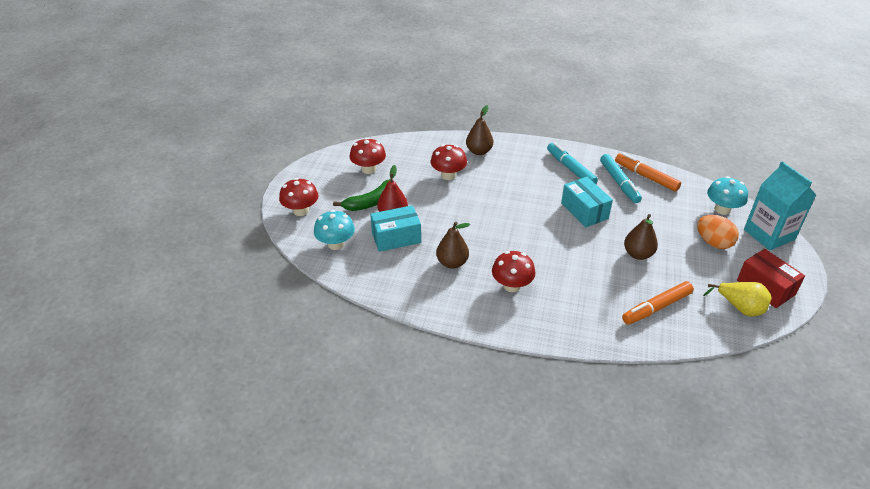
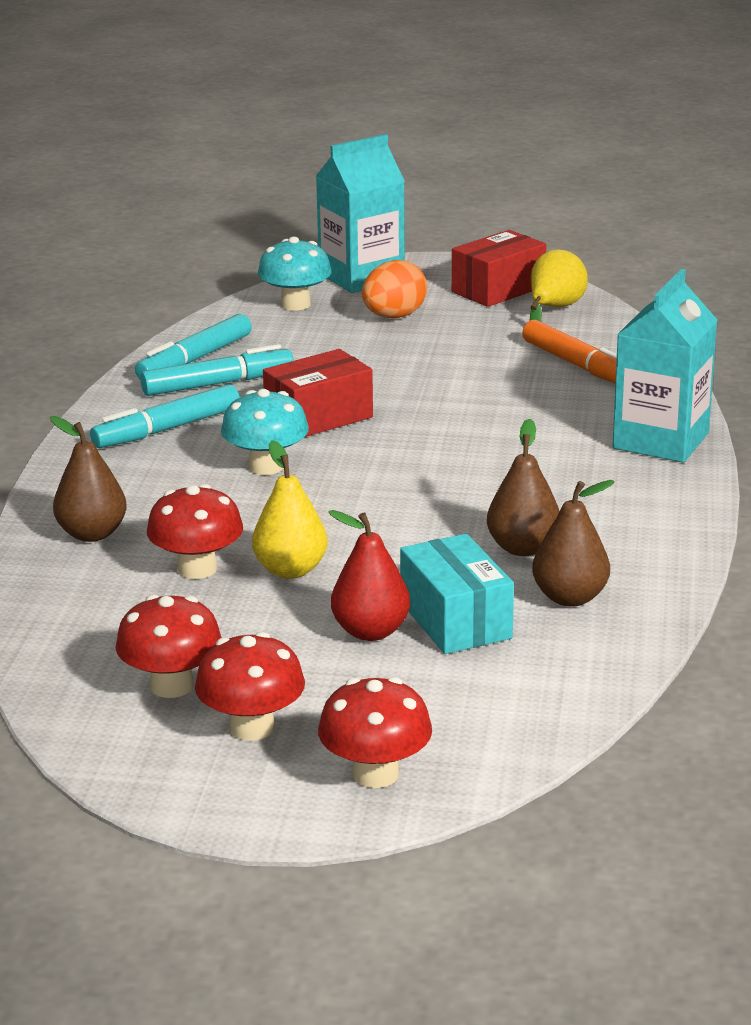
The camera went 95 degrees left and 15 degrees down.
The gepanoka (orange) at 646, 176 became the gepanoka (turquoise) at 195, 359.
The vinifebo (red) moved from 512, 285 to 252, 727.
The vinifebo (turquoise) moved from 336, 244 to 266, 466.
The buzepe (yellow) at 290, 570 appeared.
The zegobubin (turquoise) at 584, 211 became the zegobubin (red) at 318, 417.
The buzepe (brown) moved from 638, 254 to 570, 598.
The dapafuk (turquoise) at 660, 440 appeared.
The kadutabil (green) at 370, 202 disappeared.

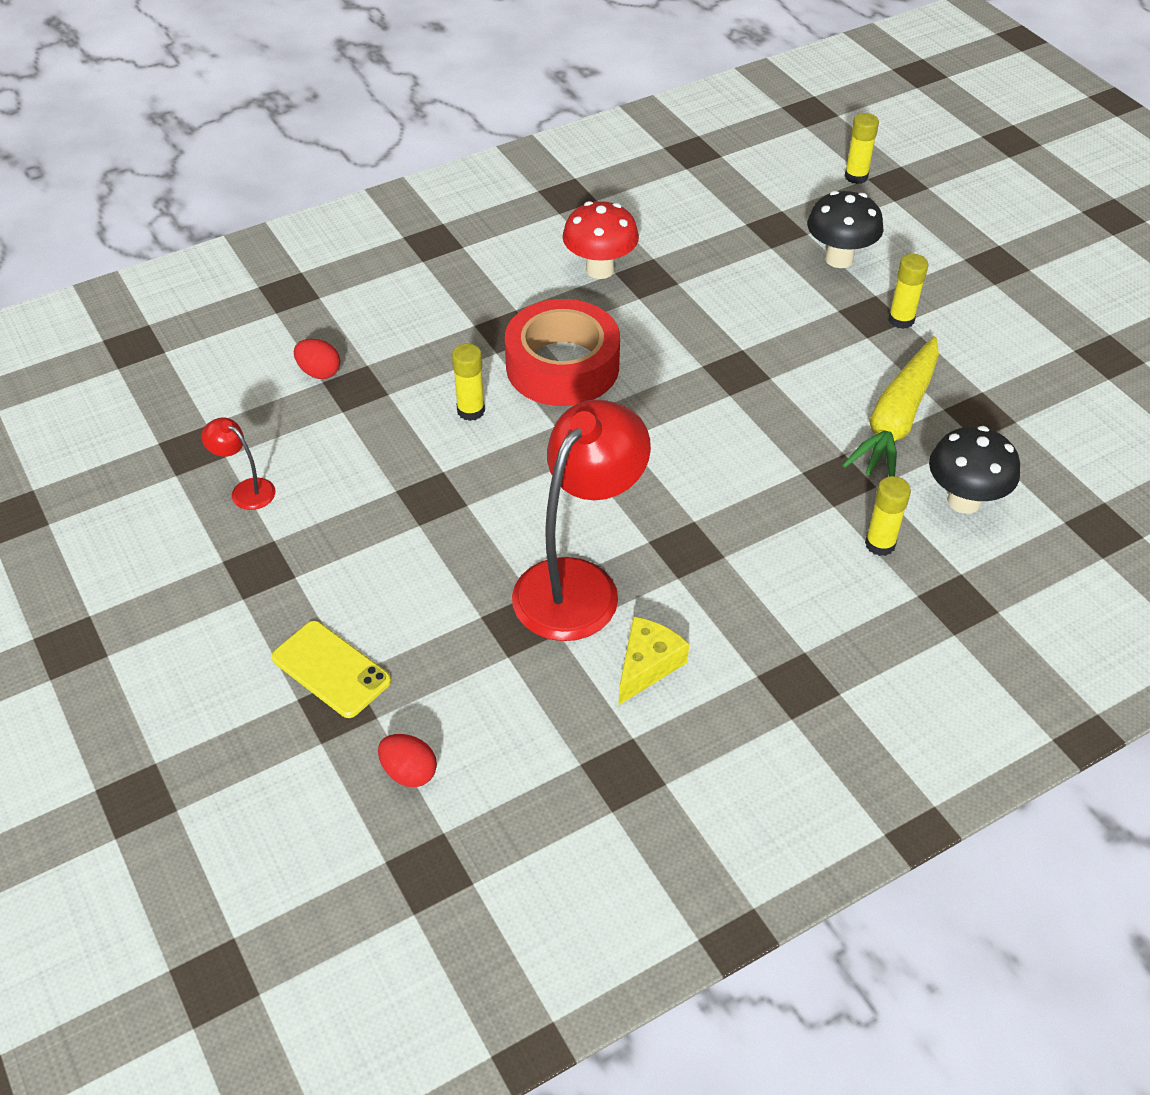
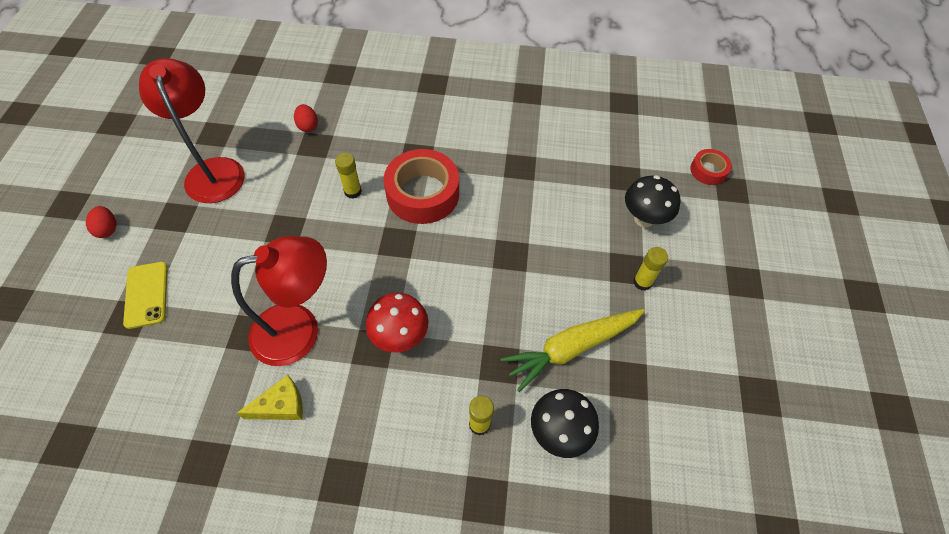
The camera went 35 degrees right and 10 degrees up.
The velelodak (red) moved from 409, 772 to 108, 229.
The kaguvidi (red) at 246, 490 changed to 2.28 times the size.
The vinifebo (red) moved from 600, 269 to 400, 336.
The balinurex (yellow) at 856, 177 was replaced by the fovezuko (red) at 708, 171.

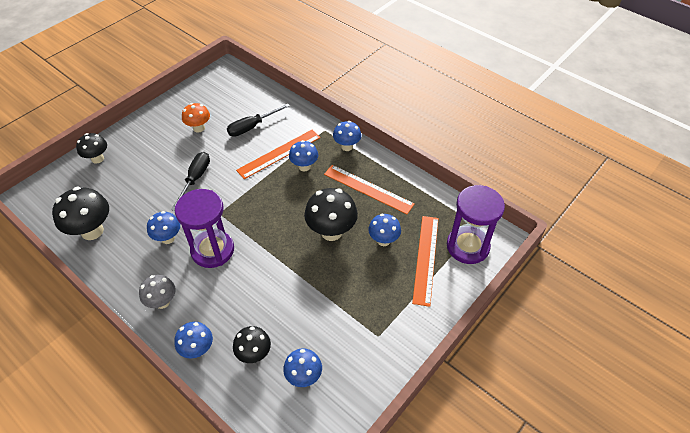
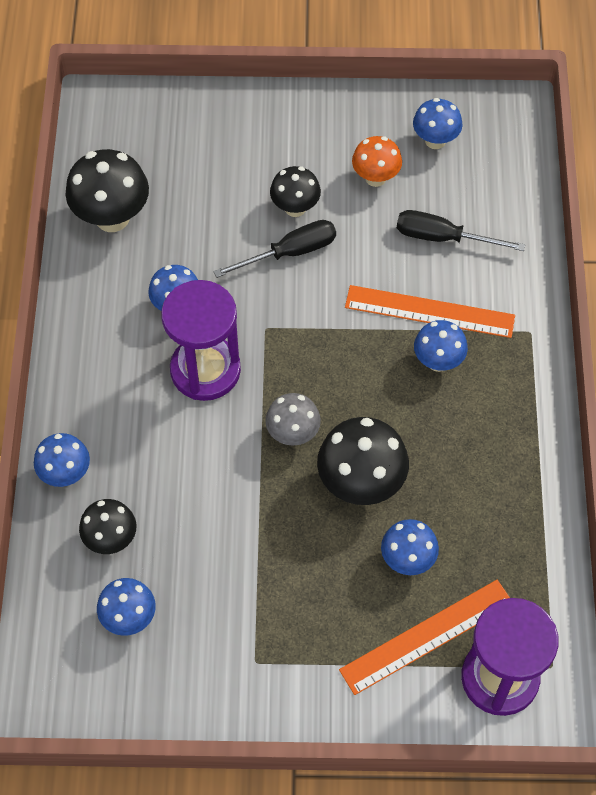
The camera went 50 degrees right and 10 degrees up.
The vinifebo (grey) moved from 162, 302 to 293, 434.
The vinifebo (black) moved from 97, 159 to 295, 208.
The vinifebo (blue) moved from 347, 146 to 435, 140.
The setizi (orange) at 368, 189 disappeared.

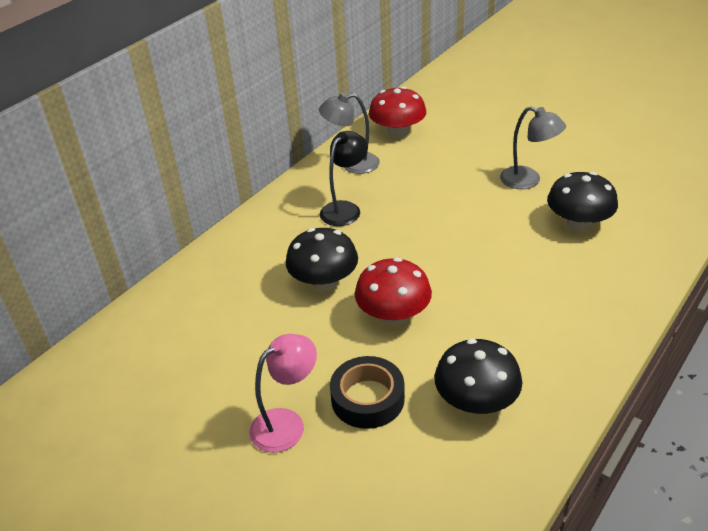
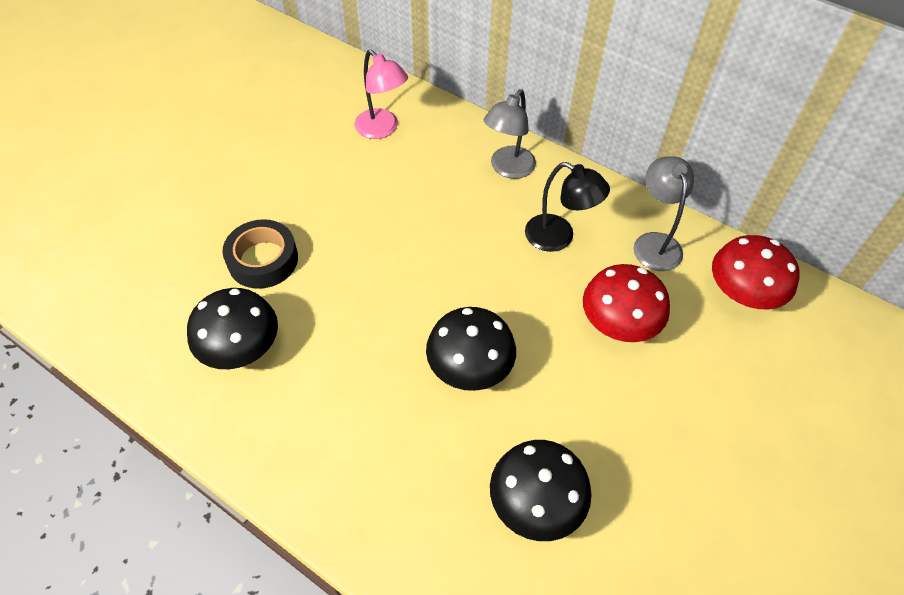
The camera went 85 degrees right and 15 degrees up.
The kaguvidi (pink) moved from 287, 423 to 382, 129.
The vinifebo (black) moved from 324, 281 to 470, 367.
The kaguvidi (grey) moved from 528, 181 to 508, 169.
The vinifebo (red) moved from 393, 315 to 618, 323.

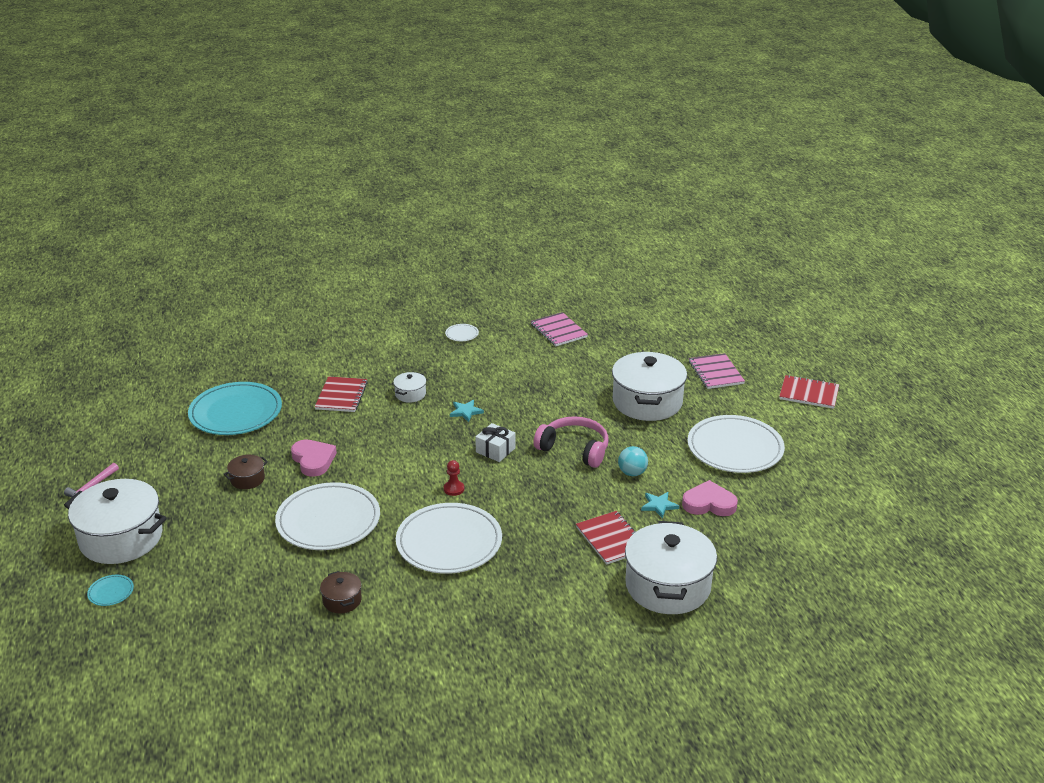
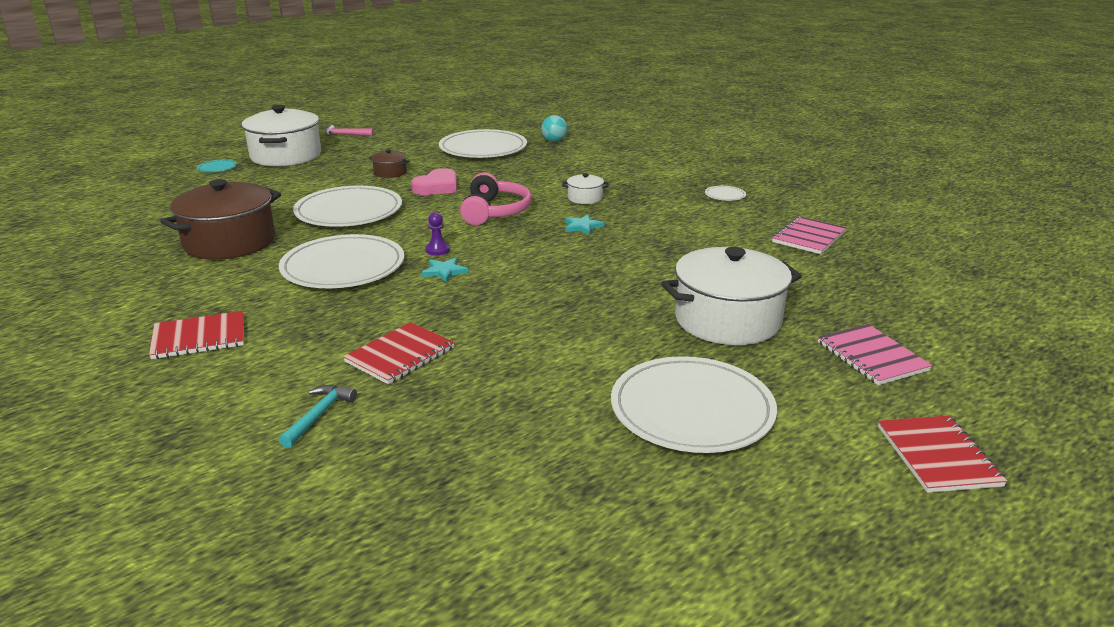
The camera went 65 degrees right and 5 degrees down.
The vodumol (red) moved from 341, 396 to 199, 337.
The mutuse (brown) at 342, 600 changed to 2.24 times the size.
The mutuse (white) at 668, 586 was replaced by the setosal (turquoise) at 318, 415.
The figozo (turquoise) moved from 659, 505 to 444, 271.
The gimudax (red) at 454, 489 became the gimudax (purple) at 437, 250.
The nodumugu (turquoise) at 236, 412 became the nodumugu (white) at 483, 148.
The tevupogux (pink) moved from 574, 449 to 495, 212.
The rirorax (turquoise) moved from 632, 473 to 554, 141.
The vodumol (pink) at 716, 373 turned 75 degrees counterclockwise.
The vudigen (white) at 495, 450 disappeared.
The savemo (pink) at 709, 503 disappeared.

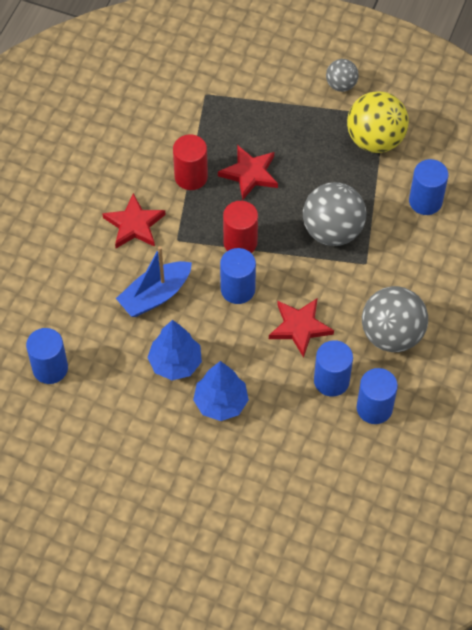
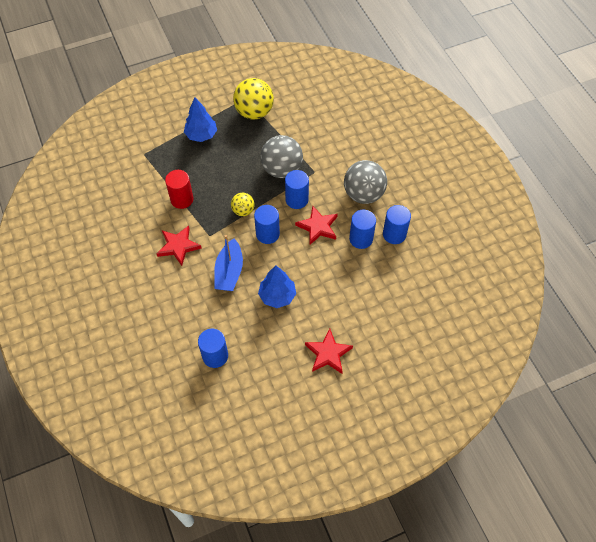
The camera went 45 degrees left and 0 degrees up.
The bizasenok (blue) moved from 221, 402 to 201, 135.
The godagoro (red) at 240, 242 was replaced by the rirorax (yellow) at 243, 211.
The godagoro (blue) moved from 425, 201 to 296, 199.
The figozo (red) moved from 249, 174 to 328, 353.
The rirorax (grey) at 341, 85 disappeared.

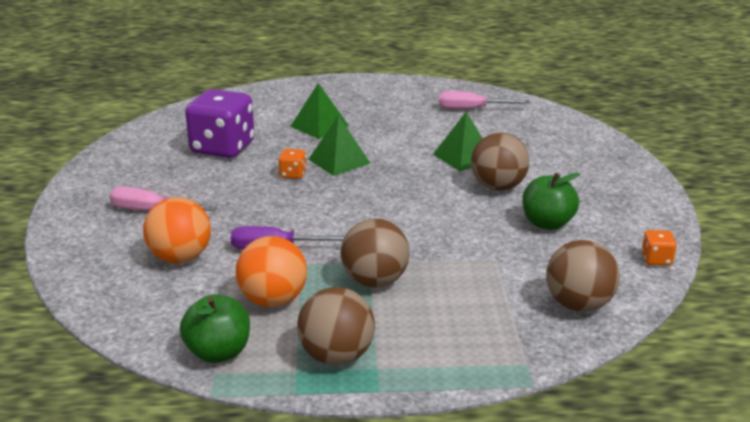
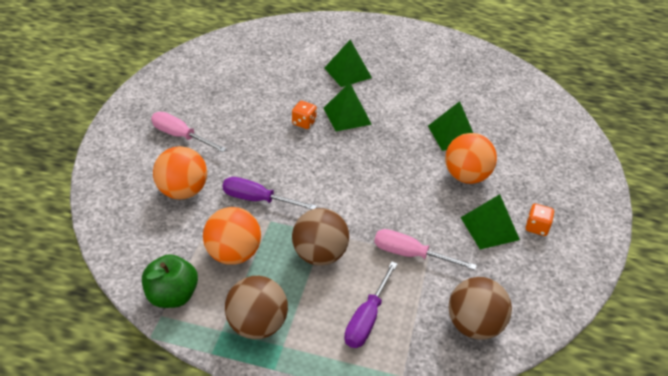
The camera went 15 degrees right and 15 degrees up.
The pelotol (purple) at 367, 318 appeared.
The pelotol (pink) moved from 471, 109 to 410, 254.
The rirorax (brown) at 498, 187 became the rirorax (orange) at 466, 176.
The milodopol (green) at 547, 223 was replaced by the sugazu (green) at 489, 228.
The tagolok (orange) moved from 656, 260 to 537, 227.
The tagolok (purple) at 222, 148 disappeared.

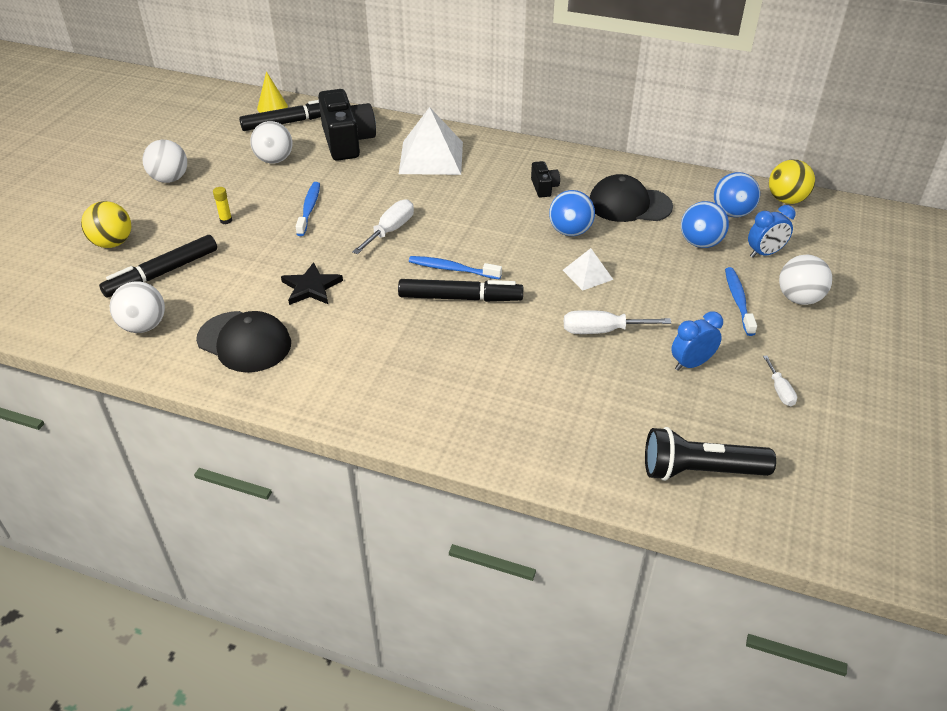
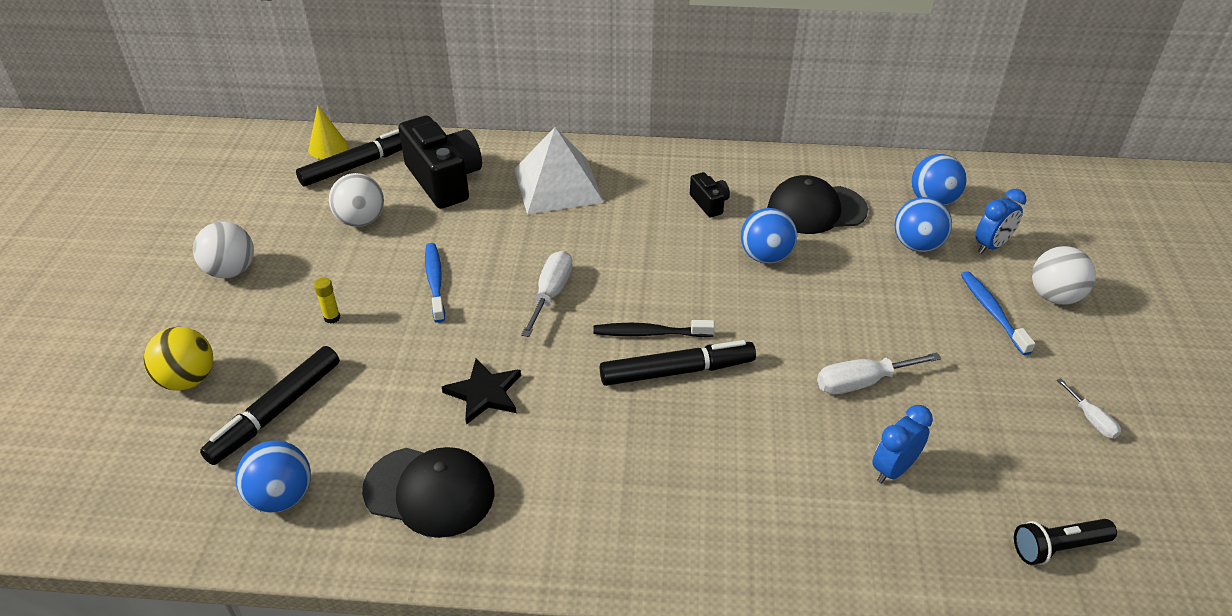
The camera went 15 degrees left and 0 degrees up.
The rirorax (white) at 144, 326 became the rirorax (blue) at 282, 497.
The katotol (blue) at 452, 269 became the katotol (black) at 649, 333.
The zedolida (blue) moved from 691, 364 to 893, 469.
The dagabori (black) at 699, 471 changed to 0.66 times the size.
The sugazu (white) at 587, 274 disappeared.
The rirorax (yellow) at 786, 200 disappeared.

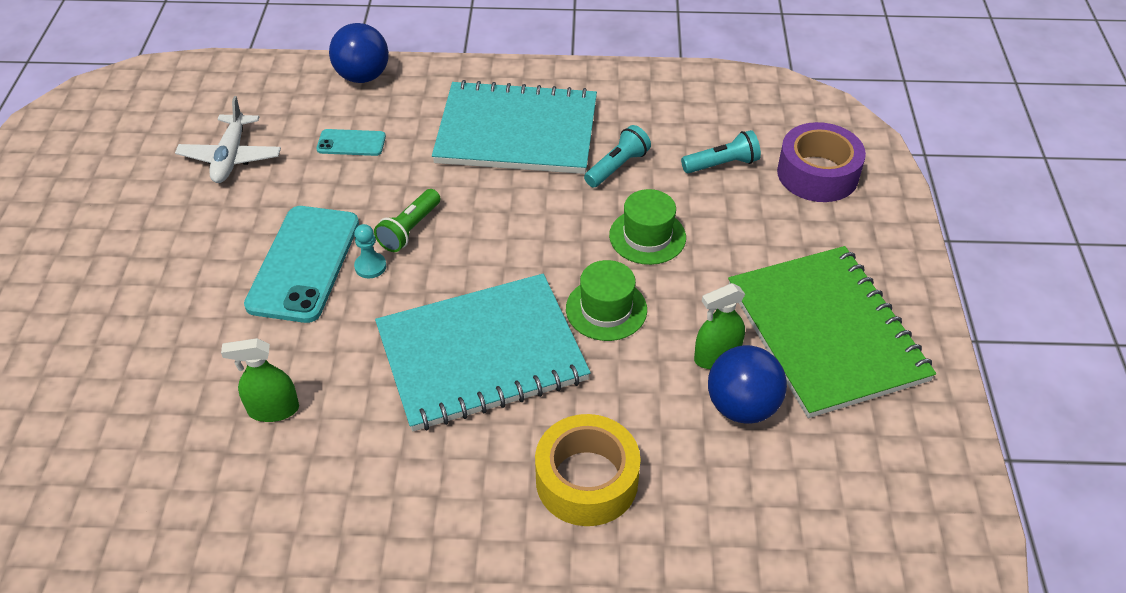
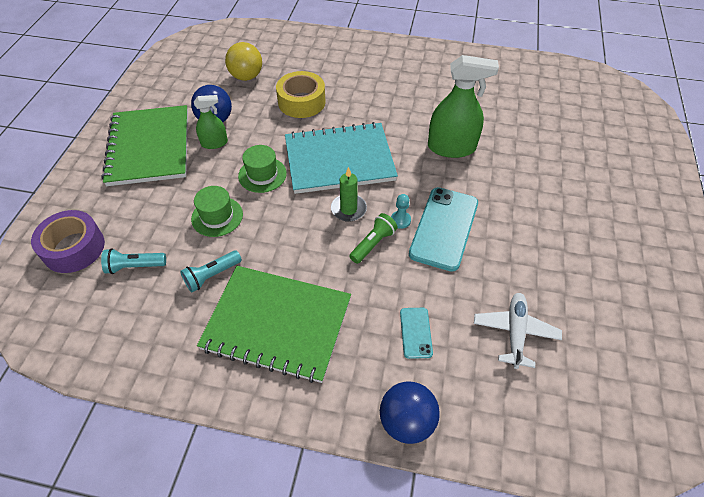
The camera went 170 degrees left and 5 degrees up.
The vodumol (turquoise) at 517, 131 became the vodumol (green) at 277, 324.
The rirorax (yellow) at 246, 76 appeared.
The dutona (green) at 348, 209 appeared.
The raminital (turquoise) at 351, 143 turned 75 degrees clockwise.
The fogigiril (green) at 273, 409 changed to 1.79 times the size.

